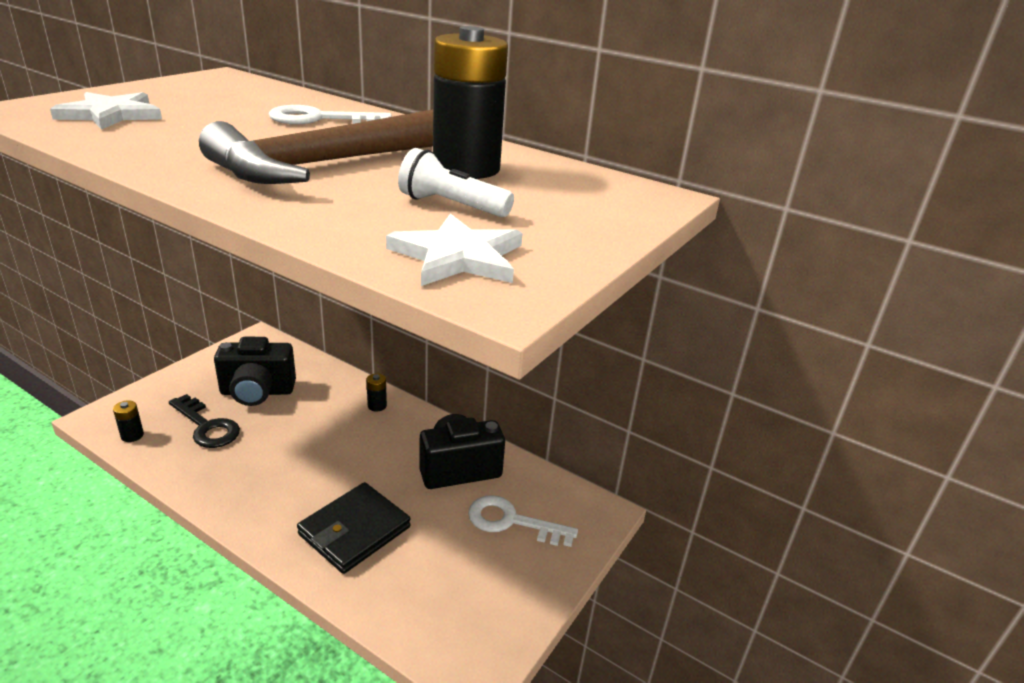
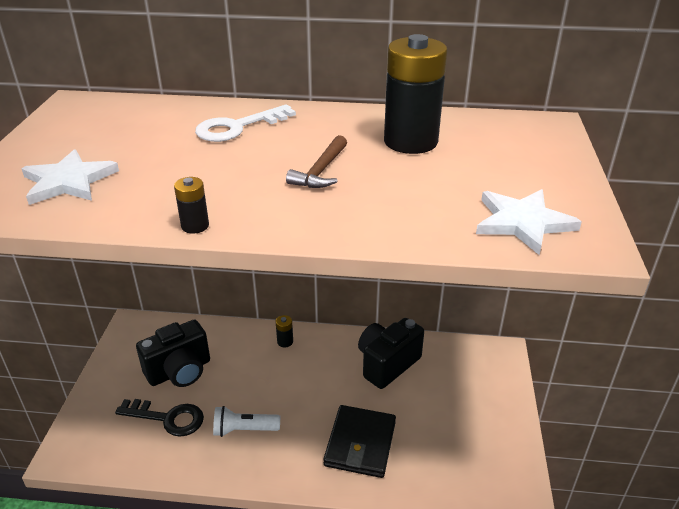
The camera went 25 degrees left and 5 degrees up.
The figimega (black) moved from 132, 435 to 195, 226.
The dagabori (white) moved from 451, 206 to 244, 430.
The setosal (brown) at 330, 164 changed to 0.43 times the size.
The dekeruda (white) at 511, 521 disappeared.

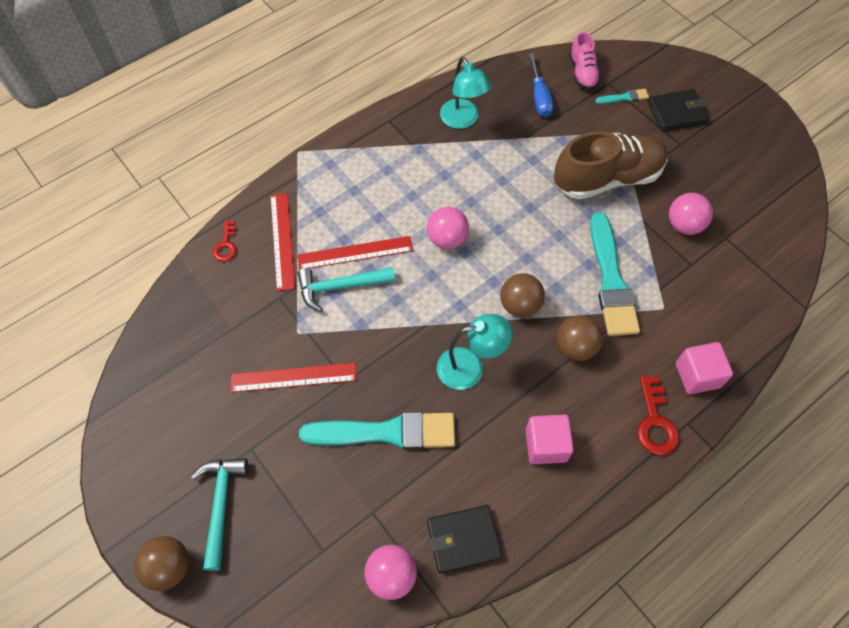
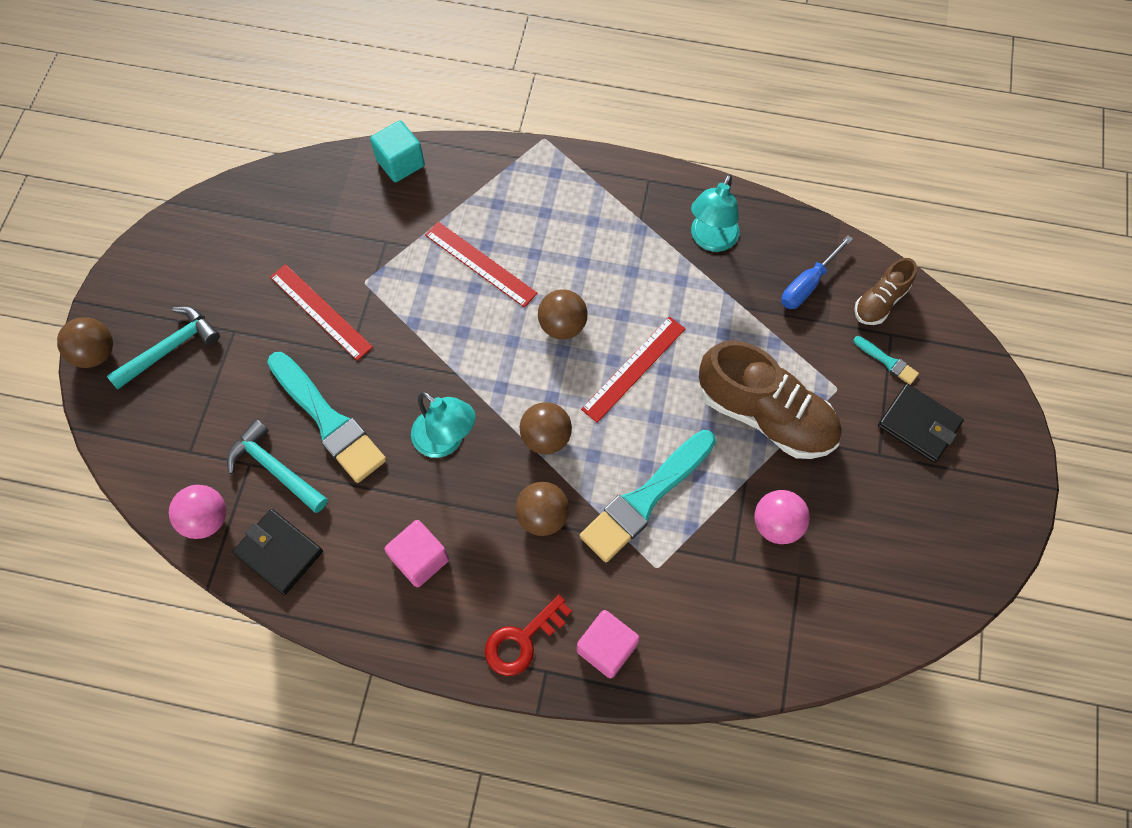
The camera went 50 degrees right and 5 degrees up.
The setosal (turquoise) moved from 340, 287 to 275, 468.
The dekeruda (red) at 226, 245 was replaced by the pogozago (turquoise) at 400, 163.
The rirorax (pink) at 447, 239 became the rirorax (brown) at 562, 325.
The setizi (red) moved from 282, 241 to 633, 368.
The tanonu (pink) at 582, 73 became the tanonu (brown) at 880, 301.

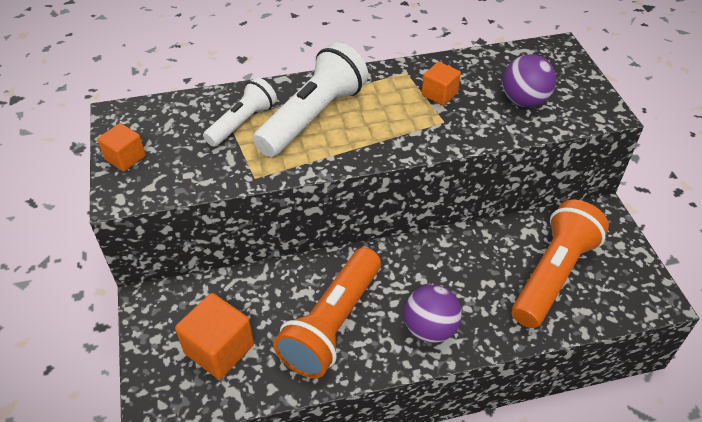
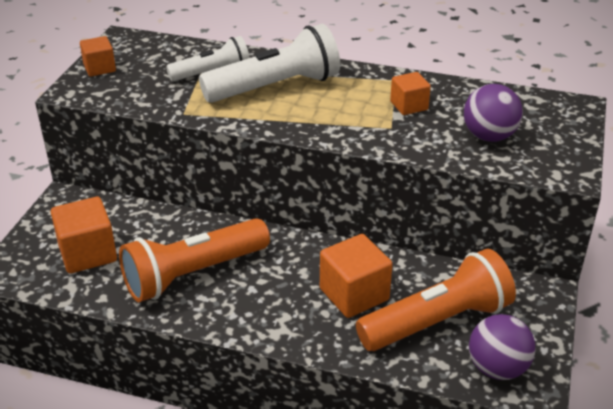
The camera went 30 degrees right and 10 degrees down.
The pogozago (orange) at 354, 294 appeared.
The rirorax (purple) moved from 430, 329 to 497, 368.

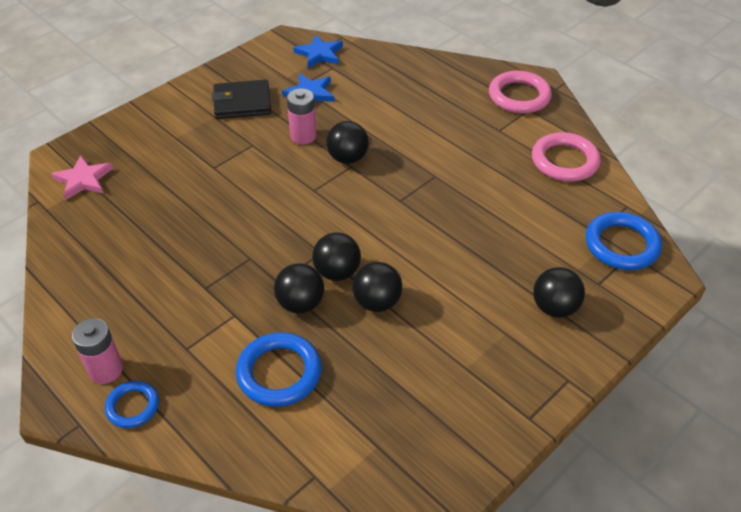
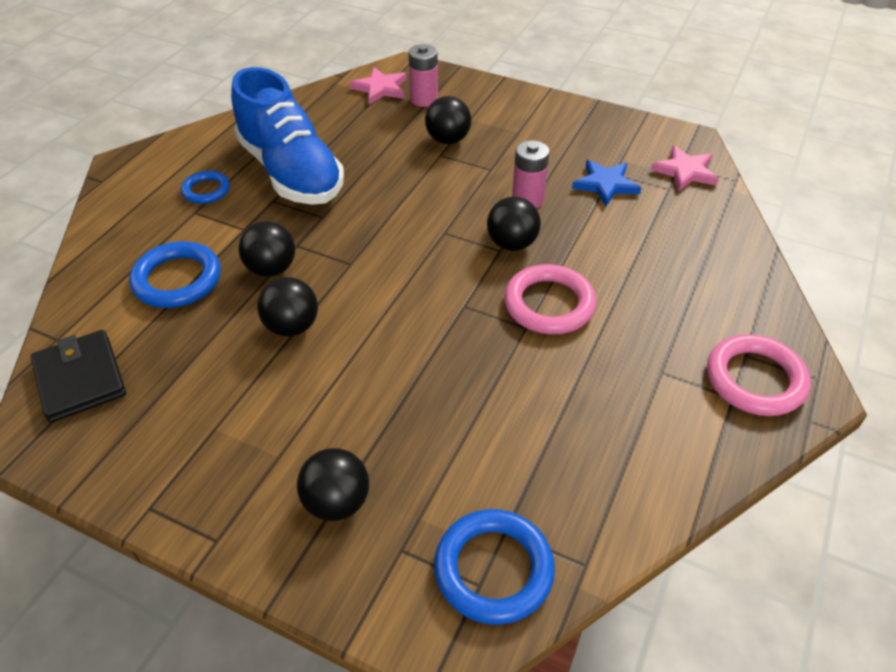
The camera went 70 degrees right and 0 degrees up.
The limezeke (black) moved from 242, 102 to 80, 379.
The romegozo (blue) moved from 133, 406 to 206, 190.
The tanonu (blue) at 291, 172 appeared.
The figimega (pink) moved from 106, 370 to 424, 99.
The rirorax (black) moved from 337, 272 to 448, 140.
The romegozo (pink) moved from 564, 161 to 549, 304.
The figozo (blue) at 319, 54 became the figozo (pink) at 685, 171.

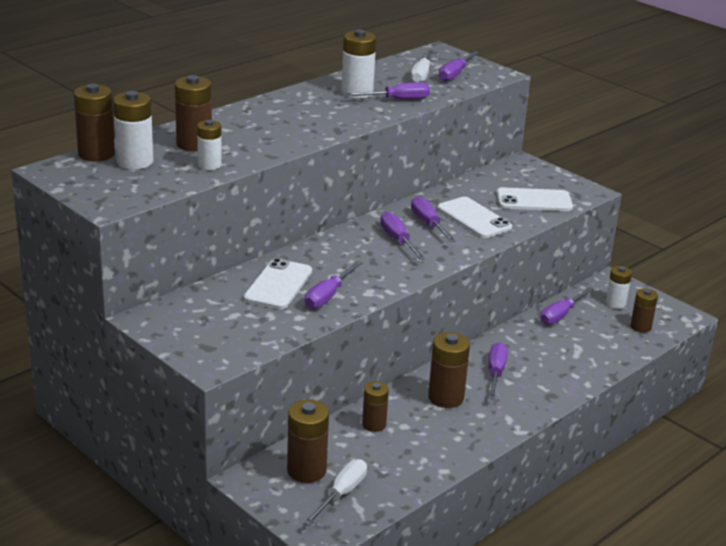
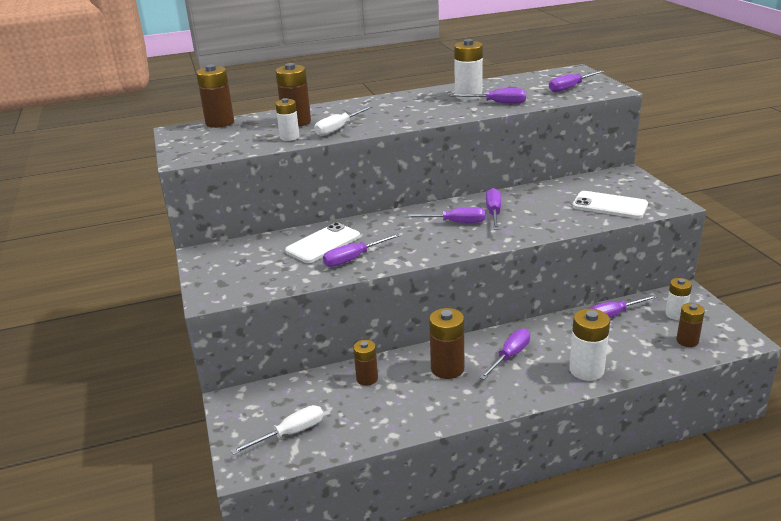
The camera went 30 degrees right and 0 degrees up.
The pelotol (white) moved from 421, 75 to 338, 129.
The pelotol (purple) at 398, 240 turned 90 degrees clockwise.
The figimega (white) moved from 135, 162 to 586, 370.
The figimega (brown) at 306, 470 disappeared.
The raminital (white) at 474, 218 disappeared.

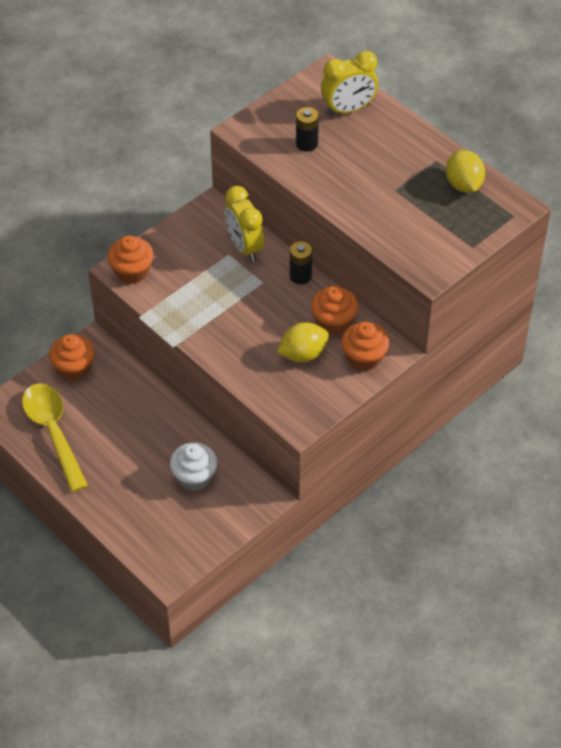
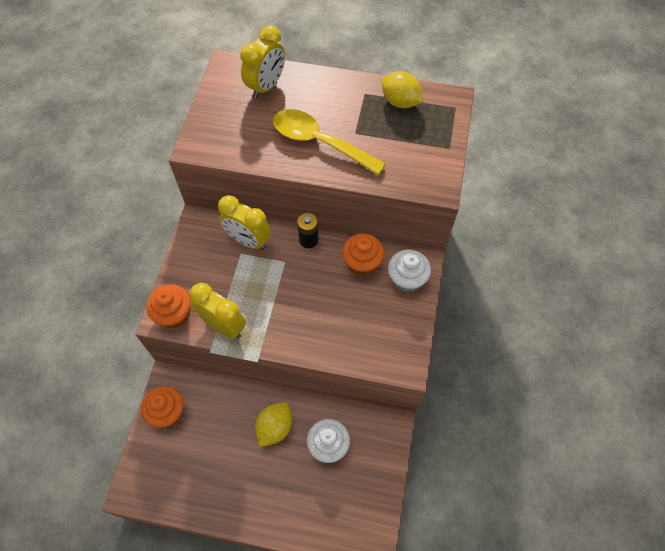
The camera went 35 degrees left and 10 degrees up.
The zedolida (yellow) at 223, 326 appeared.
The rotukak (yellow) moved from 303, 354 to 275, 428.
The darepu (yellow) moved from 53, 432 to 319, 142.
The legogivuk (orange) at 364, 357 became the legogivuk (white) at 407, 279.
The figimega (black) at 306, 144 disappeared.

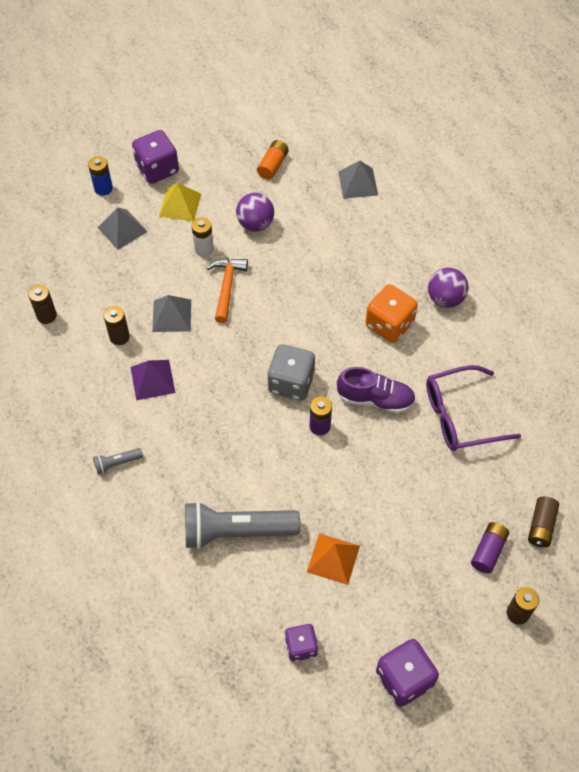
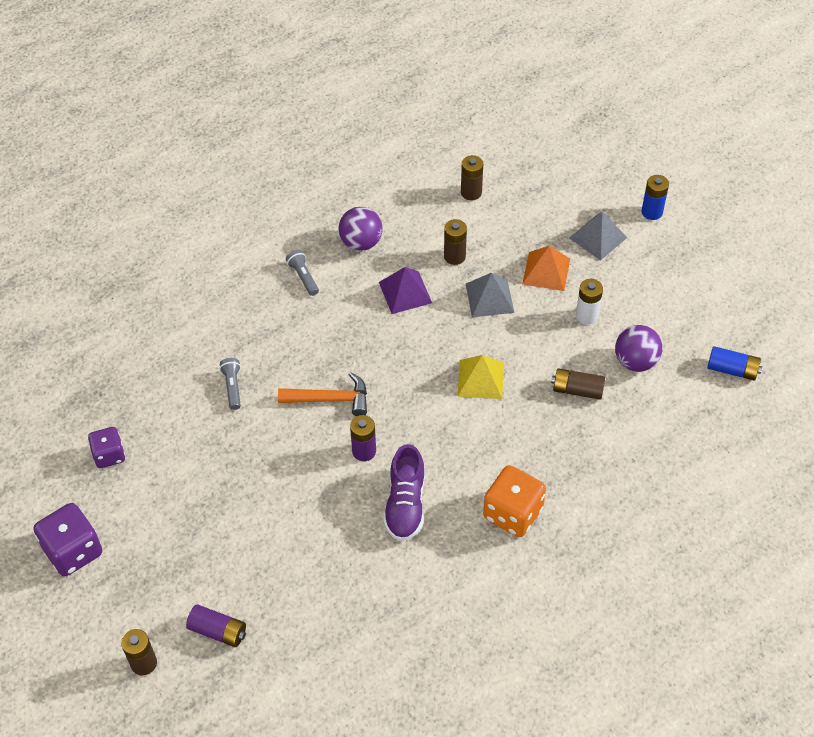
The camera went 85 degrees right and 5 degrees down.
The dagabori (grey) at 237, 531 changed to 0.44 times the size.
The setosal (orange) moved from 227, 287 to 331, 399.
The rirorax (purple) moved from 445, 299 to 361, 242.
The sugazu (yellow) moved from 180, 205 to 480, 379.
The sugazu (orange) moved from 333, 558 to 546, 271.
The figimega (brown) moved from 541, 526 to 577, 390.
The figimega (orange) at 273, 165 became the figimega (blue) at 732, 370.
The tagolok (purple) at 157, 169 disappeared.
The tagolok (grey) at 291, 383 disappeared.
The sugazu (grey) at 358, 183 disappeared.
The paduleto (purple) at 460, 416 disappeared.

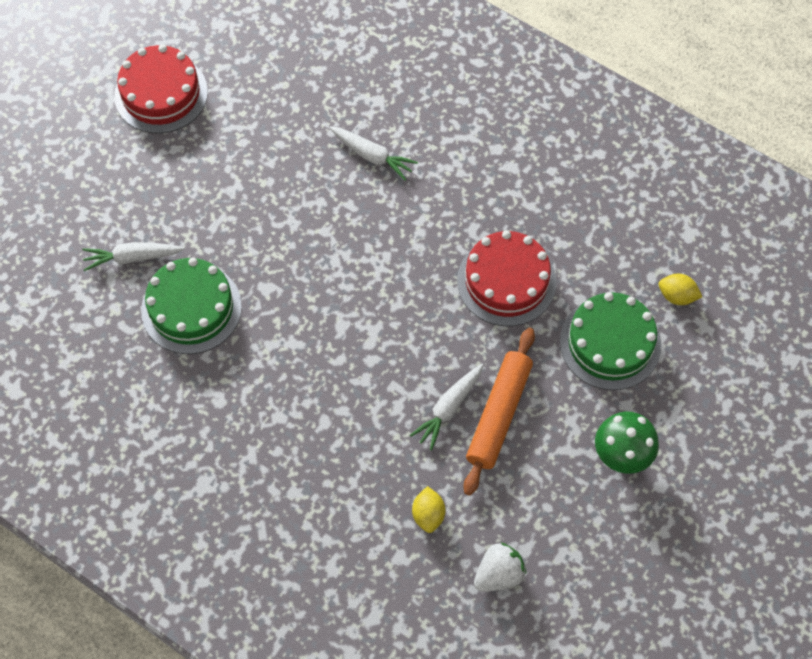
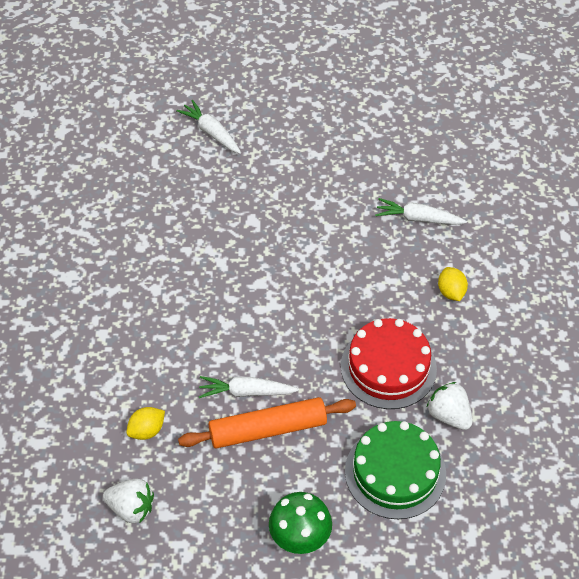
The camera went 55 degrees right and 10 degrees down.
The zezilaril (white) at 372, 156 turned 105 degrees clockwise.
The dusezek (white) at 449, 415 appeared.
The rotukak (yellow) moved from 677, 296 to 451, 292.
The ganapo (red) at 161, 93 disappeared.
The ganapo (green) at 191, 308 disappeared.

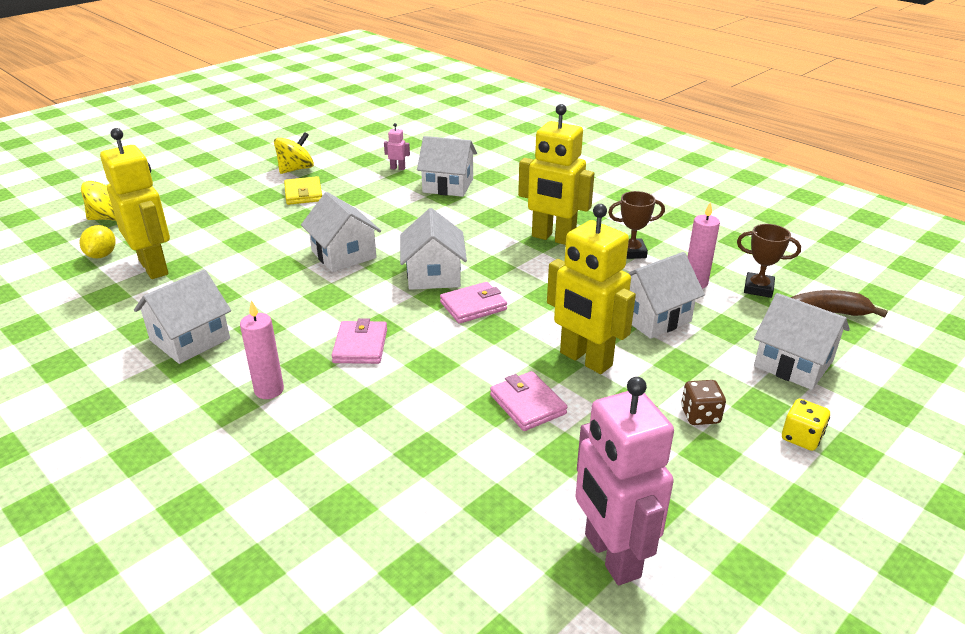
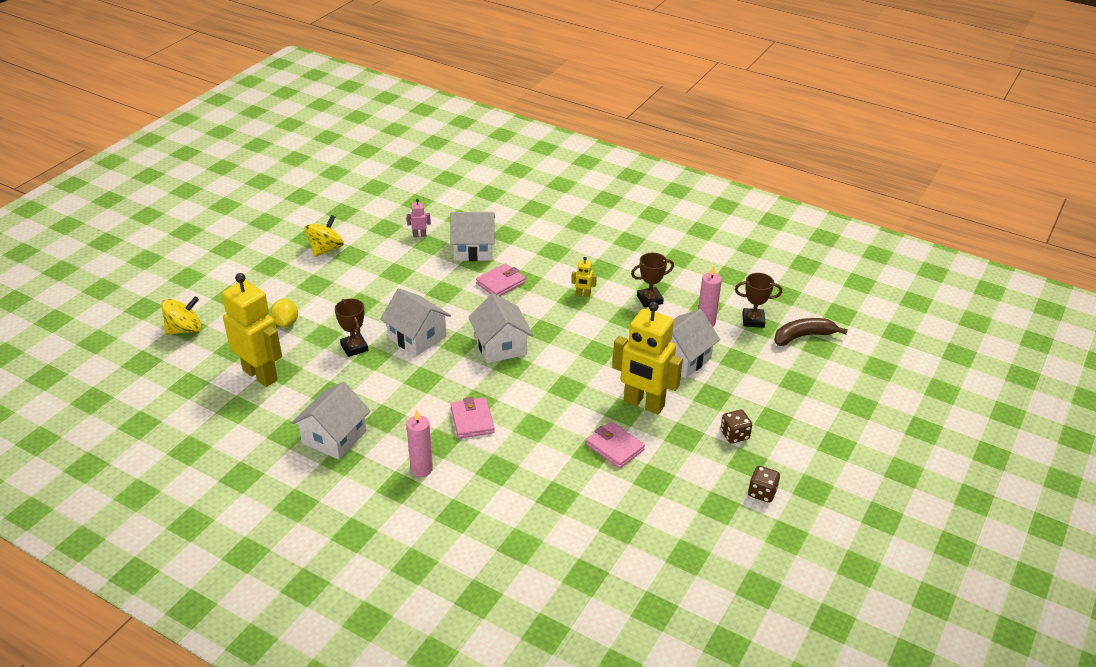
The camera went 15 degrees left and 5 degrees up.
The rotukak (yellow) moved from 102, 255 to 286, 323.
The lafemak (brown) at 354, 347 appeared.
The limezeke (pink) moved from 473, 306 to 501, 283.
The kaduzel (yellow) at 553, 238 changed to 0.40 times the size.
The tagolok (brown) at 762, 493 appeared.
The limezeke (yellow) at 303, 194 disappeared.
The kaduzel (pink) at 611, 556 disappeared.
The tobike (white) at 793, 363 disappeared.
The tagolok (yellow) at 801, 437 disappeared.

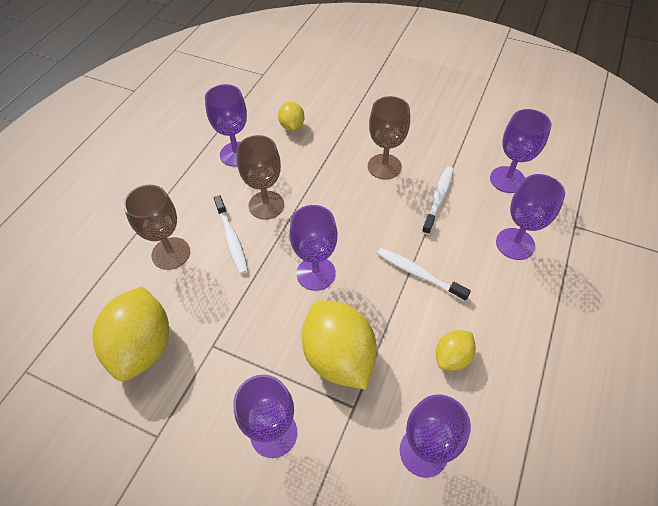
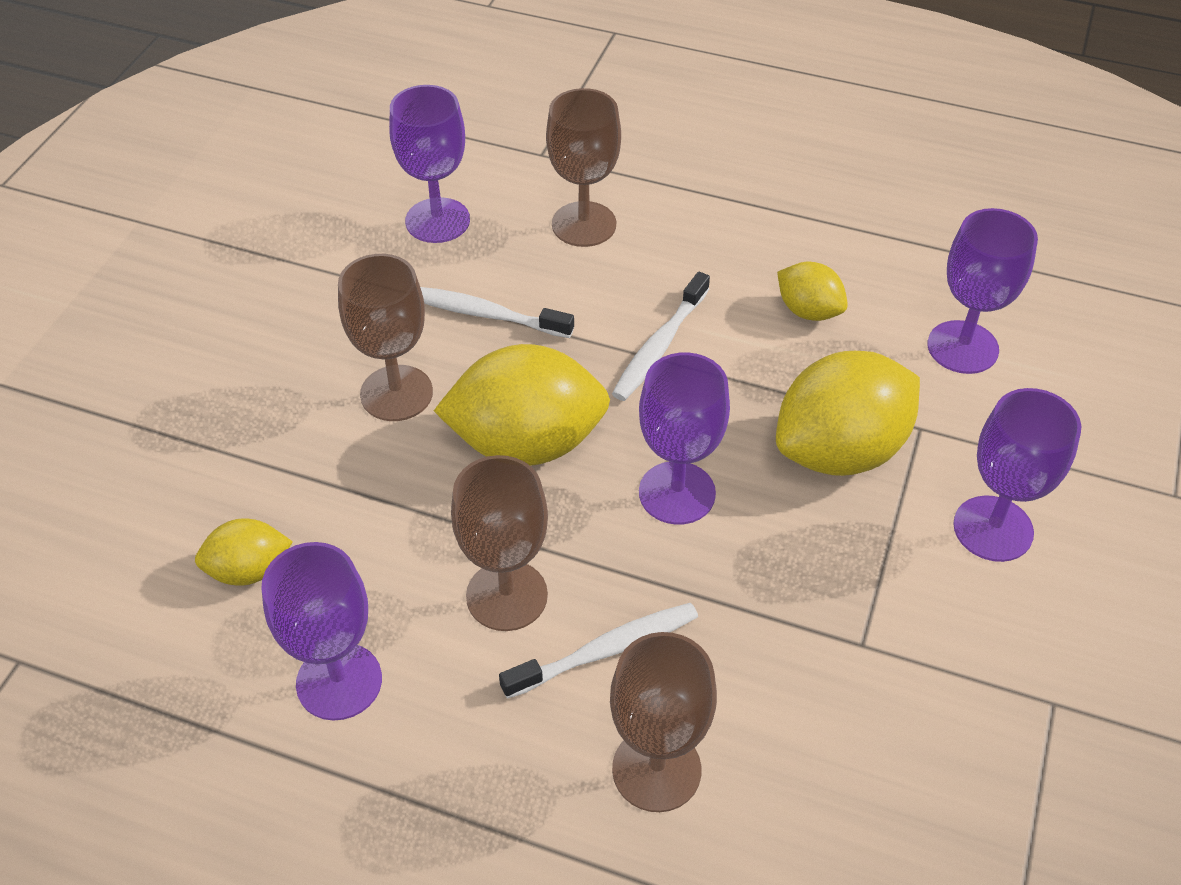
The camera went 95 degrees left and 5 degrees down.
The rotukak (yellow) moved from 143, 346 to 526, 443.
The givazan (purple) at 515, 244 became the givazan (brown) at 584, 224.

